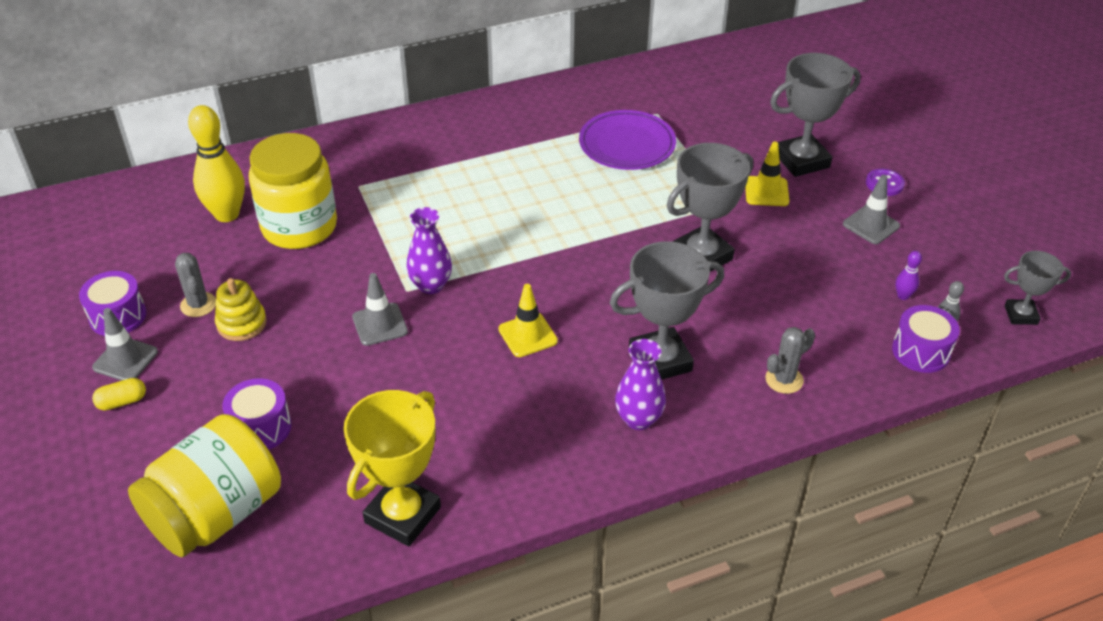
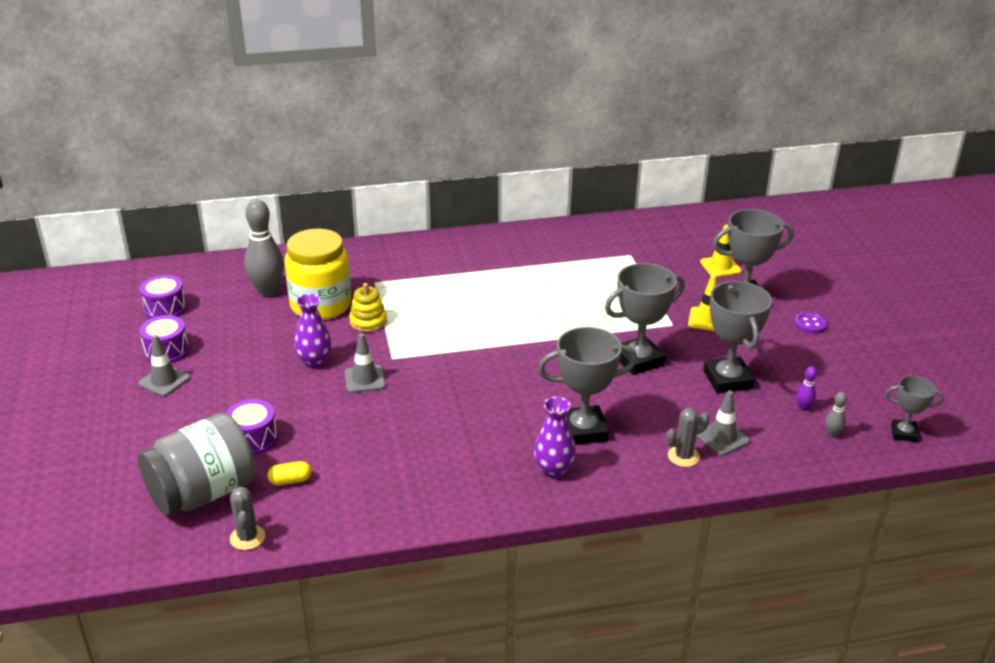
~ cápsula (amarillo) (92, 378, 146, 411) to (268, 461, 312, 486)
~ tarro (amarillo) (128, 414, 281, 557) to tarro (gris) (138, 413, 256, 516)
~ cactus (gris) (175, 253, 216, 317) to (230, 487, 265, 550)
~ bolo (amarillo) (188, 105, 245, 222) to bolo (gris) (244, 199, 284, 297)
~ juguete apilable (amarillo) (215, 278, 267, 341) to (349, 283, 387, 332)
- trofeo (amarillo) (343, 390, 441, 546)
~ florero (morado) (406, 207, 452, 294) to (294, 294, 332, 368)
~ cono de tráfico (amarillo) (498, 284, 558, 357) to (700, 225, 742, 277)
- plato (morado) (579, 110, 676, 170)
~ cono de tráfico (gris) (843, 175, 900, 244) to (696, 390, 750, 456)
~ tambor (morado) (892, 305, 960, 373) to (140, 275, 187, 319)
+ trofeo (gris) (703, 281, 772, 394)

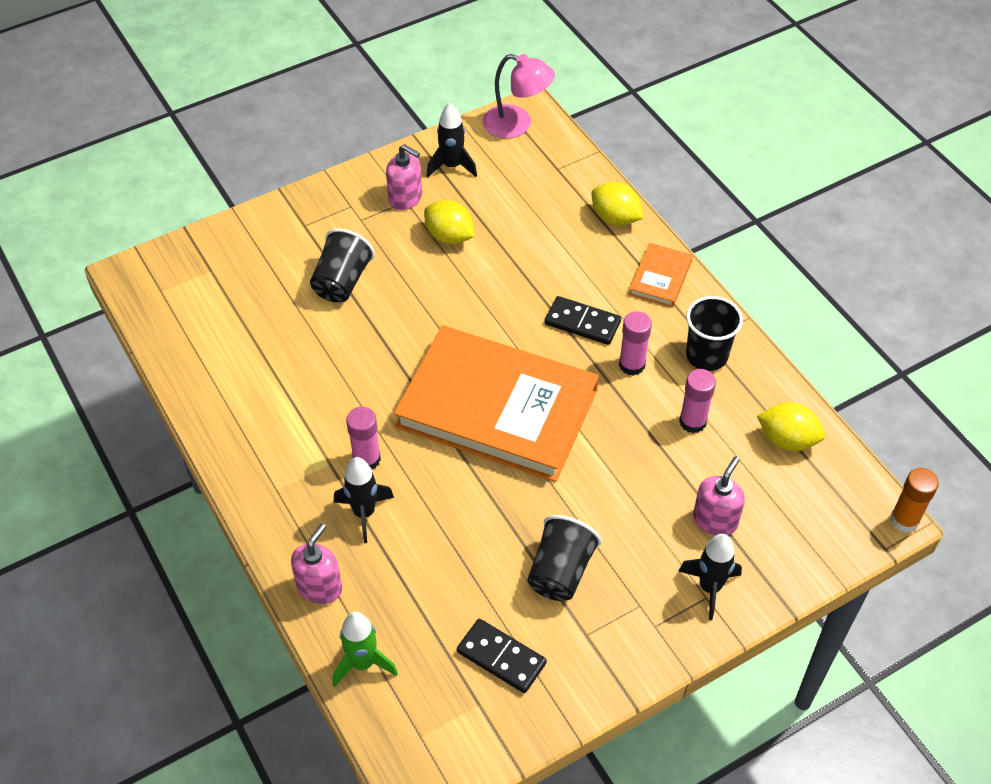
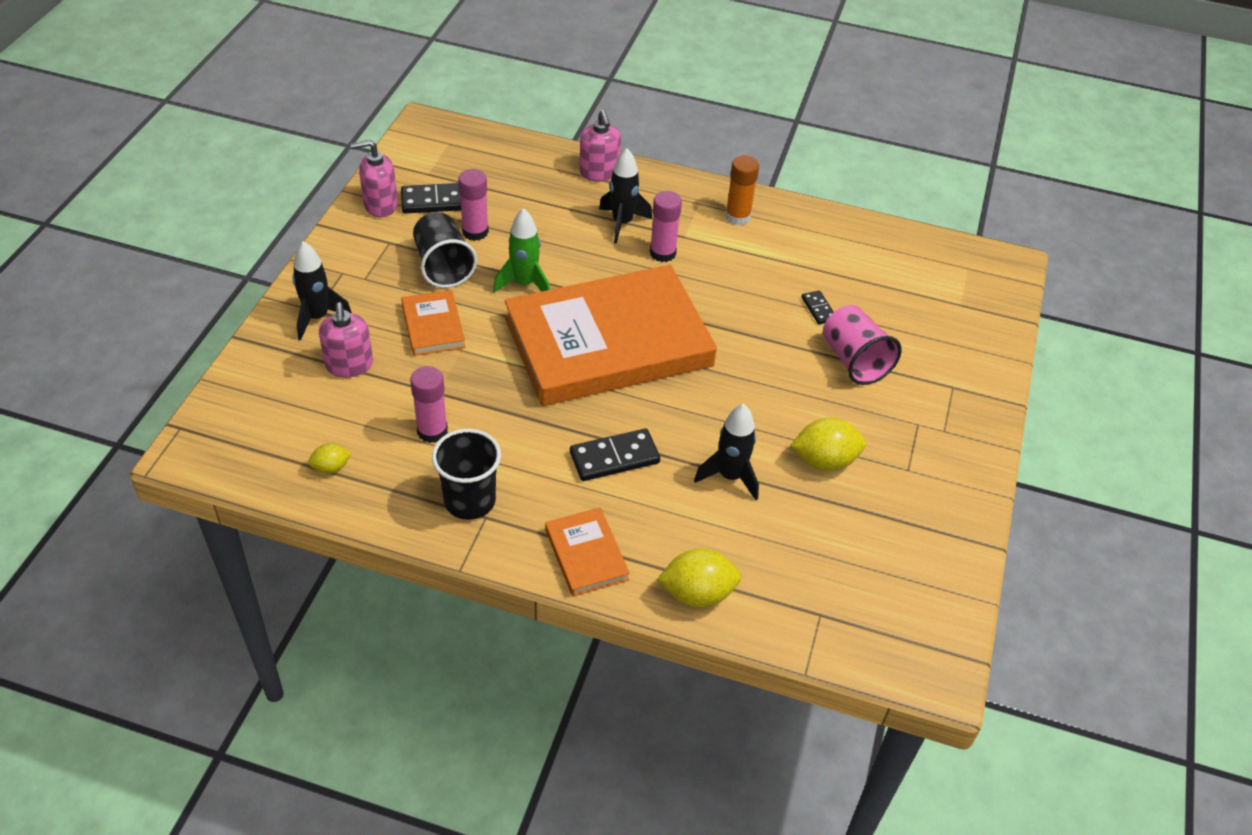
~ vaso (negro) (310, 229, 375, 302) to vaso (rosa) (823, 305, 902, 385)
~ cohete (verde) (333, 612, 398, 687) to (493, 208, 550, 293)
~ dispensador de jabón (rosa) (386, 144, 422, 210) to (350, 140, 398, 217)
~ cohete (negro) (427, 103, 477, 177) to (694, 404, 759, 500)
- lámpara (rosa) (483, 54, 555, 138)
~ barra de pegamento (rosa) (619, 311, 652, 376) to (458, 169, 489, 241)
~ limón (amarillo) (757, 402, 825, 451) = (308, 443, 352, 474) x0.55
~ barra de pegamento (naranja) (890, 468, 939, 532) to (725, 155, 759, 225)
+ libro (naranja) (401, 290, 465, 356)
+ ficha de dominó (negro) (802, 290, 834, 324)

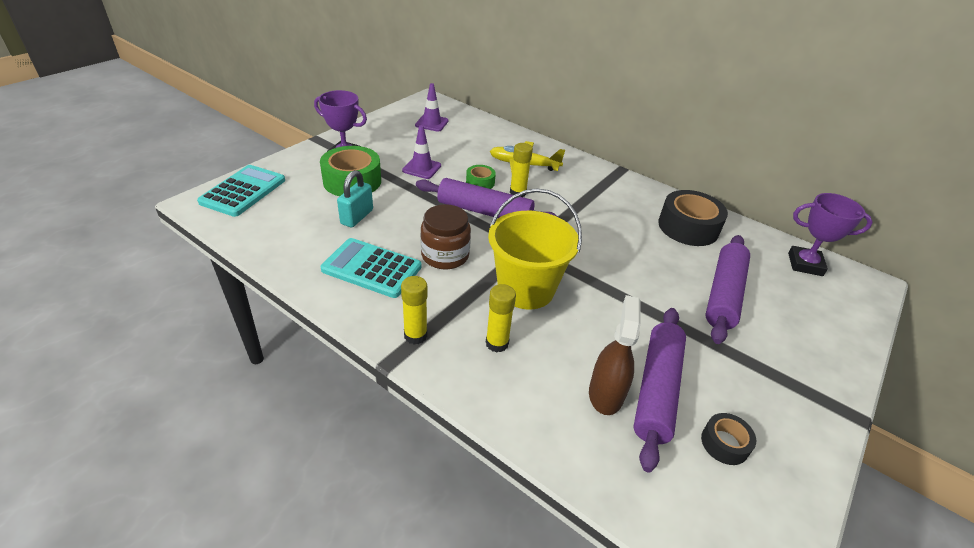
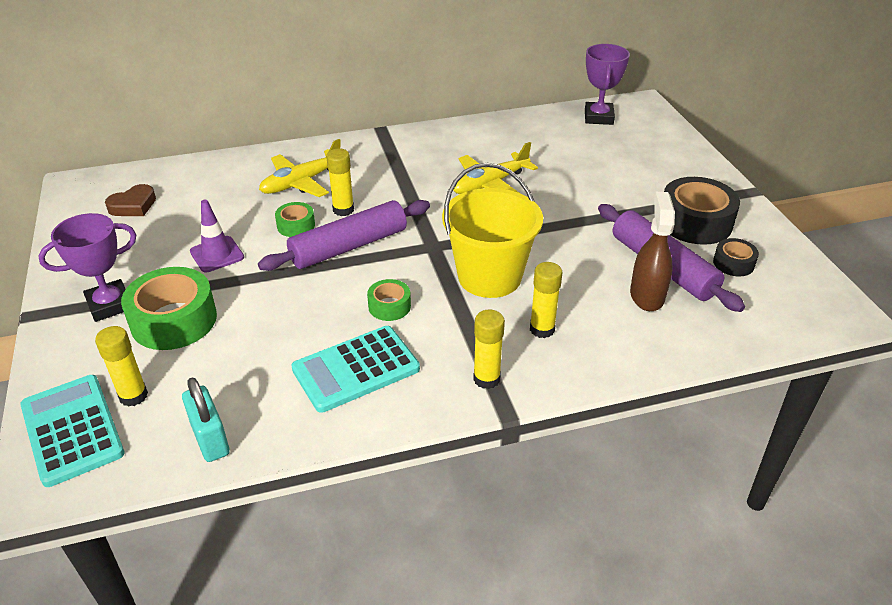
~ candado (turquesa) (337, 170, 373, 228) to (182, 377, 230, 462)
~ cono de tráfico (morado) (415, 83, 449, 131) to corazón (marrón) (105, 184, 156, 216)
~ tarro (marrón) (420, 204, 471, 269) to cinta adhesiva (verde) (367, 279, 411, 321)
~ pulverizador (marrón) (589, 295, 641, 415) = (630, 192, 675, 311) 45 degrees clockwise
~ cinta adhesiva (negro) (658, 190, 728, 246) to (664, 177, 740, 245)
- rodillo (morado) (705, 235, 750, 344)
~ trofeo (morado) (788, 193, 873, 276) = (585, 44, 630, 125) 45 degrees counterclockwise
+ barra de pegamento (amarillo) (95, 326, 148, 407)
+ avión (amarillo) (453, 142, 538, 194)

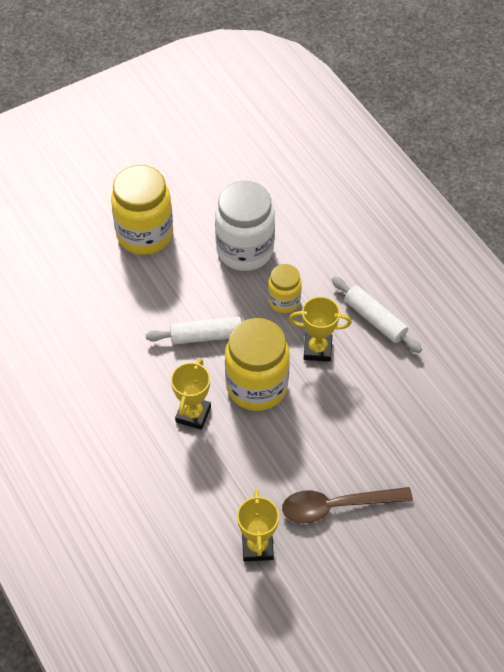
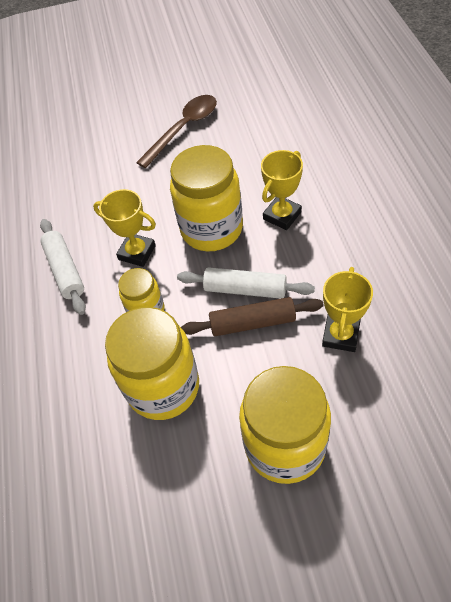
~ tarro (blanco) (215, 181, 275, 271) to tarro (amarillo) (105, 307, 199, 420)
~ trofeo (amarillo) (237, 490, 279, 561) to (322, 267, 373, 352)
~ cuchara (marrón) (282, 487, 413, 523) = (136, 95, 217, 168) 60 degrees counterclockwise
+ rodillo (marrón) (181, 297, 324, 336)

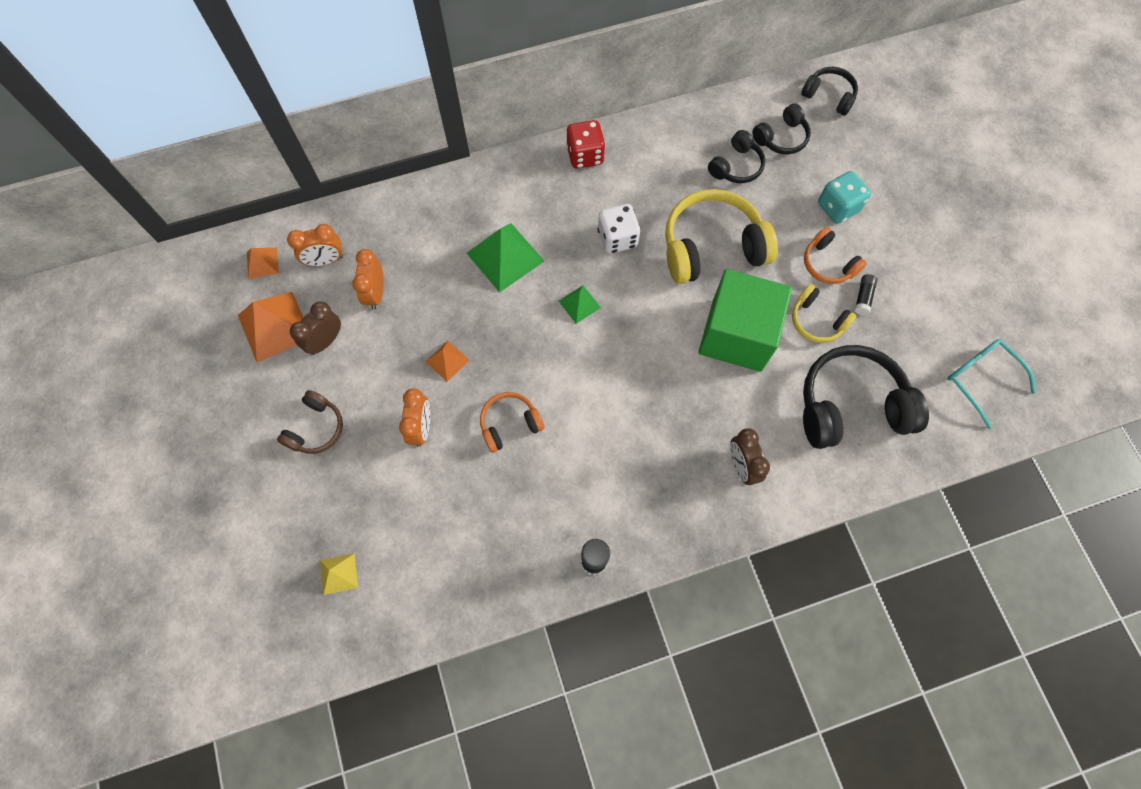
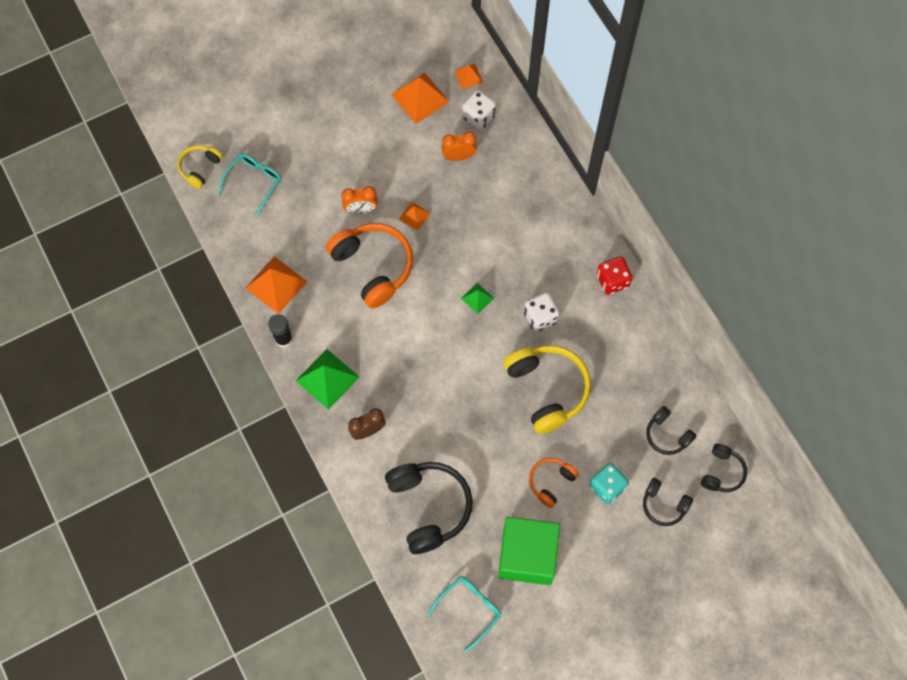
- auriculares (marrón) (277, 390, 343, 454)
~ despertador (naranja) (287, 224, 343, 266) to dado (blanco) (462, 90, 496, 130)
- despertador (marrón) (290, 301, 341, 355)
~ pirámide (amarillo) (320, 553, 358, 595) to gafas (turquesa) (218, 153, 281, 216)
~ pirámide (verde) (467, 223, 544, 293) to (296, 349, 360, 410)
~ auriculares (naranja) (480, 392, 544, 453) = (326, 223, 413, 308) x1.87
~ cubo (verde) (699, 269, 792, 372) to (498, 517, 560, 585)
~ auriculares (negro) (708, 130, 765, 183) to (643, 478, 693, 526)
~ auriculares (amarillo) (792, 284, 856, 343) to (178, 145, 223, 189)
- barra de pegamento (negro) (855, 274, 878, 315)
+ pirámide (naranja) (245, 256, 308, 314)

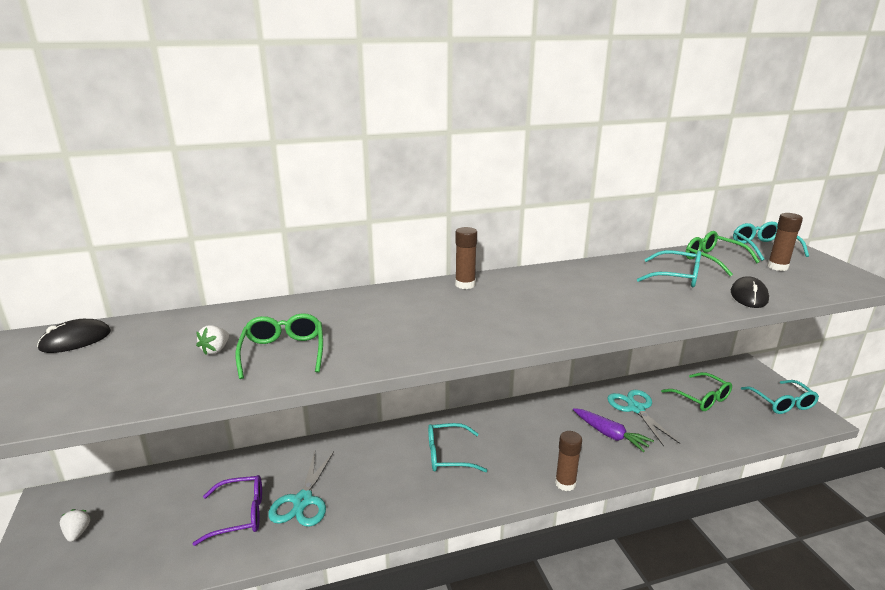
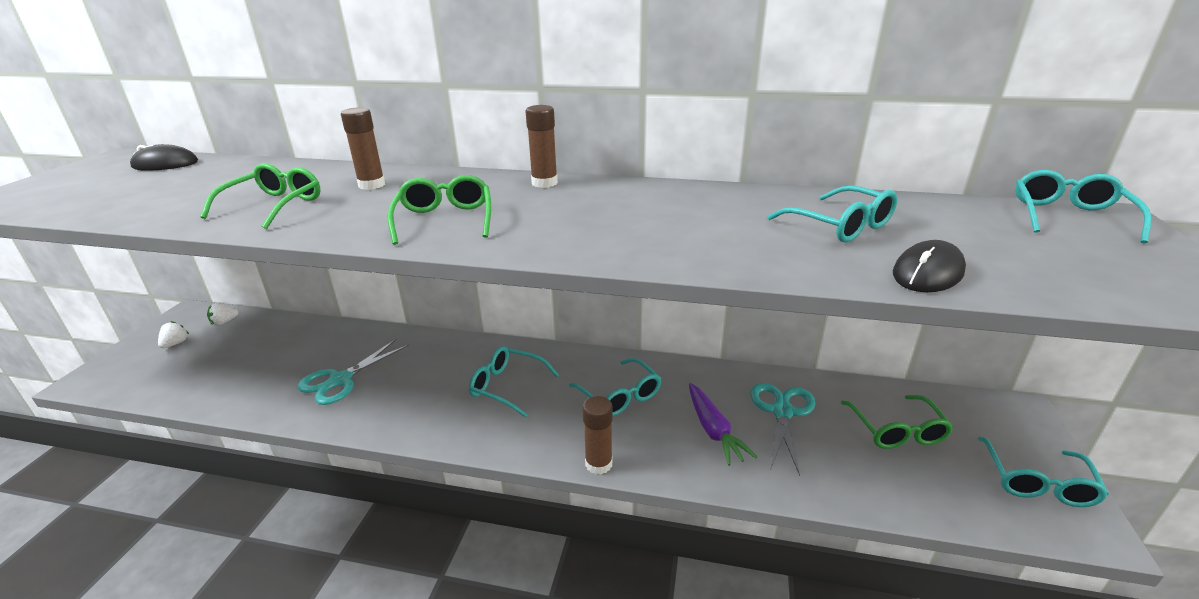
- gafas (morado) (193, 475, 262, 546)
~ fresa (blanco) (196, 325, 229, 355) to (207, 303, 238, 326)
~ gafas (verde) (686, 231, 760, 276) to (388, 175, 491, 245)
~ barra de pegamento (marrón) (767, 213, 803, 271) to (341, 107, 385, 190)
+ gafas (turquesa) (569, 358, 661, 416)

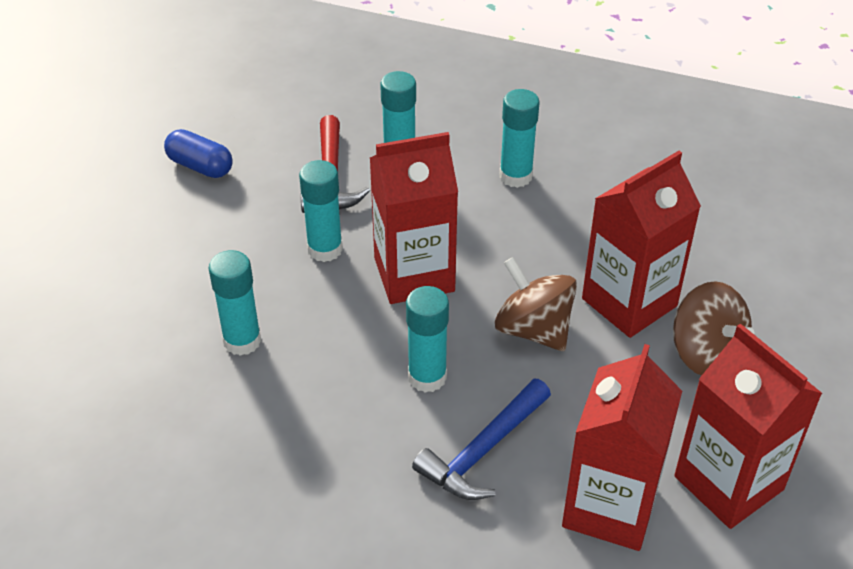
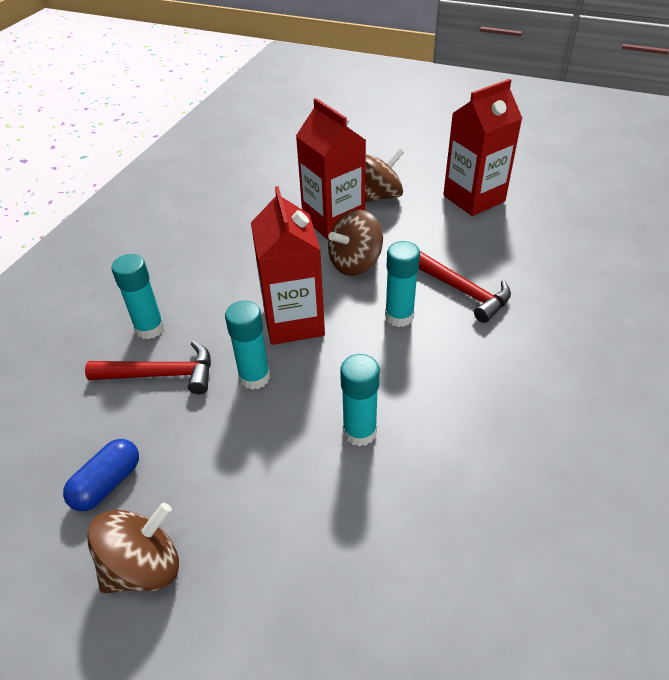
~ martillo (azul) (412, 379, 551, 500) to martillo (rojo) (419, 251, 511, 323)
- barra de pegamento (turquesa) (499, 89, 540, 188)
- cartón de leche (rojo) (562, 344, 682, 551)
+ peonza (marrón) (87, 503, 179, 594)

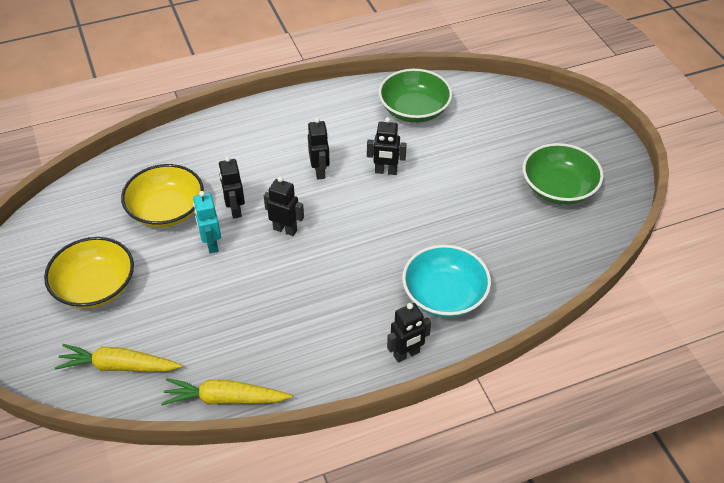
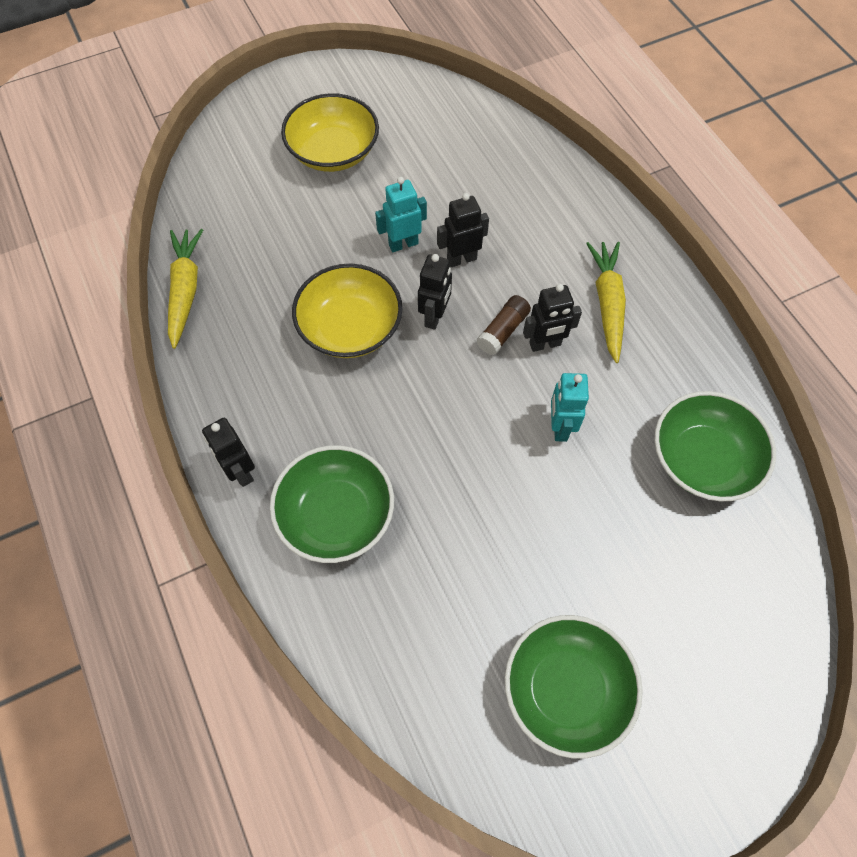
~ zanahoria (amarillo) (55, 344, 182, 372) to (586, 242, 626, 363)
~ cuenco (amarillo) (121, 164, 204, 228) to (292, 263, 403, 358)
~ robot (negro) (367, 117, 407, 175) to robot (turquesa) (551, 373, 589, 442)
~ cuenco (turquesa) (402, 245, 491, 318) to cuenco (verde) (270, 445, 394, 563)
+ barra de pegamento (marrón) (477, 295, 531, 355)

